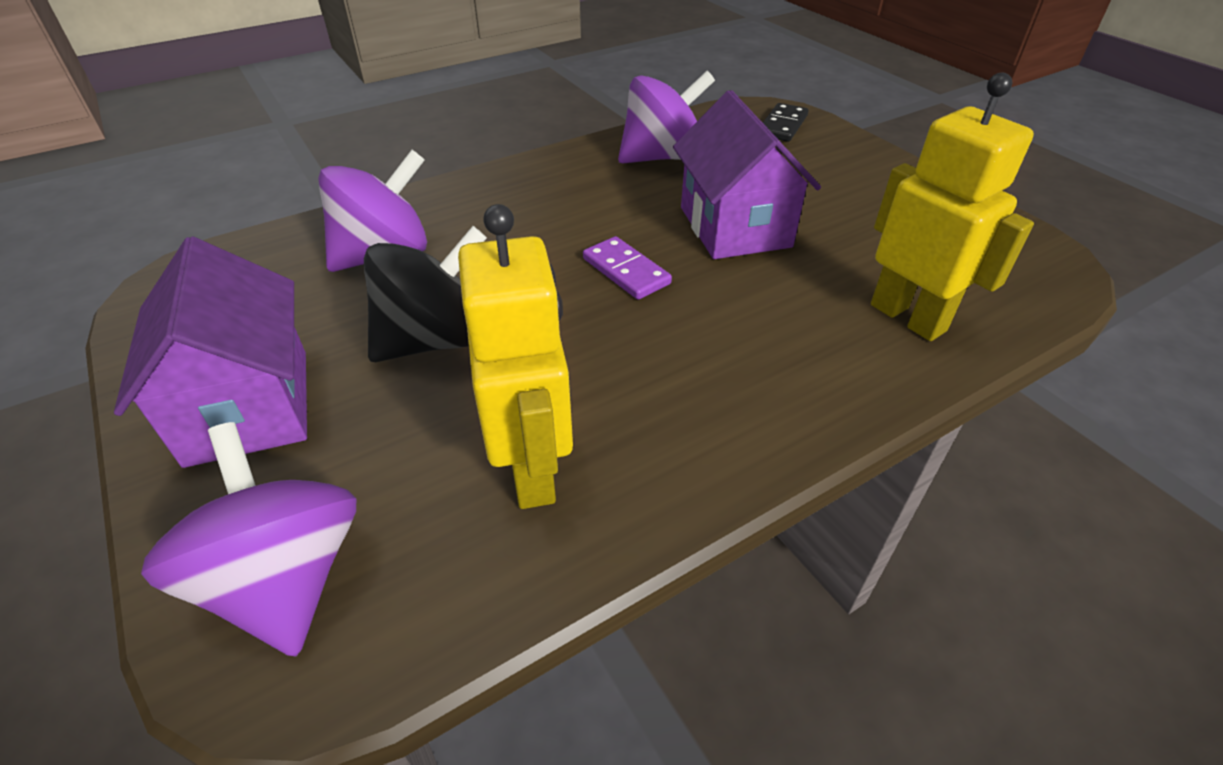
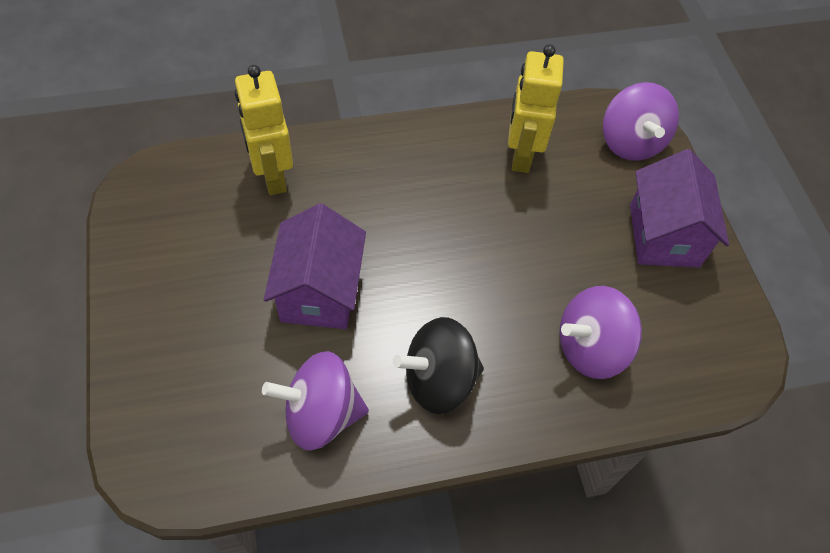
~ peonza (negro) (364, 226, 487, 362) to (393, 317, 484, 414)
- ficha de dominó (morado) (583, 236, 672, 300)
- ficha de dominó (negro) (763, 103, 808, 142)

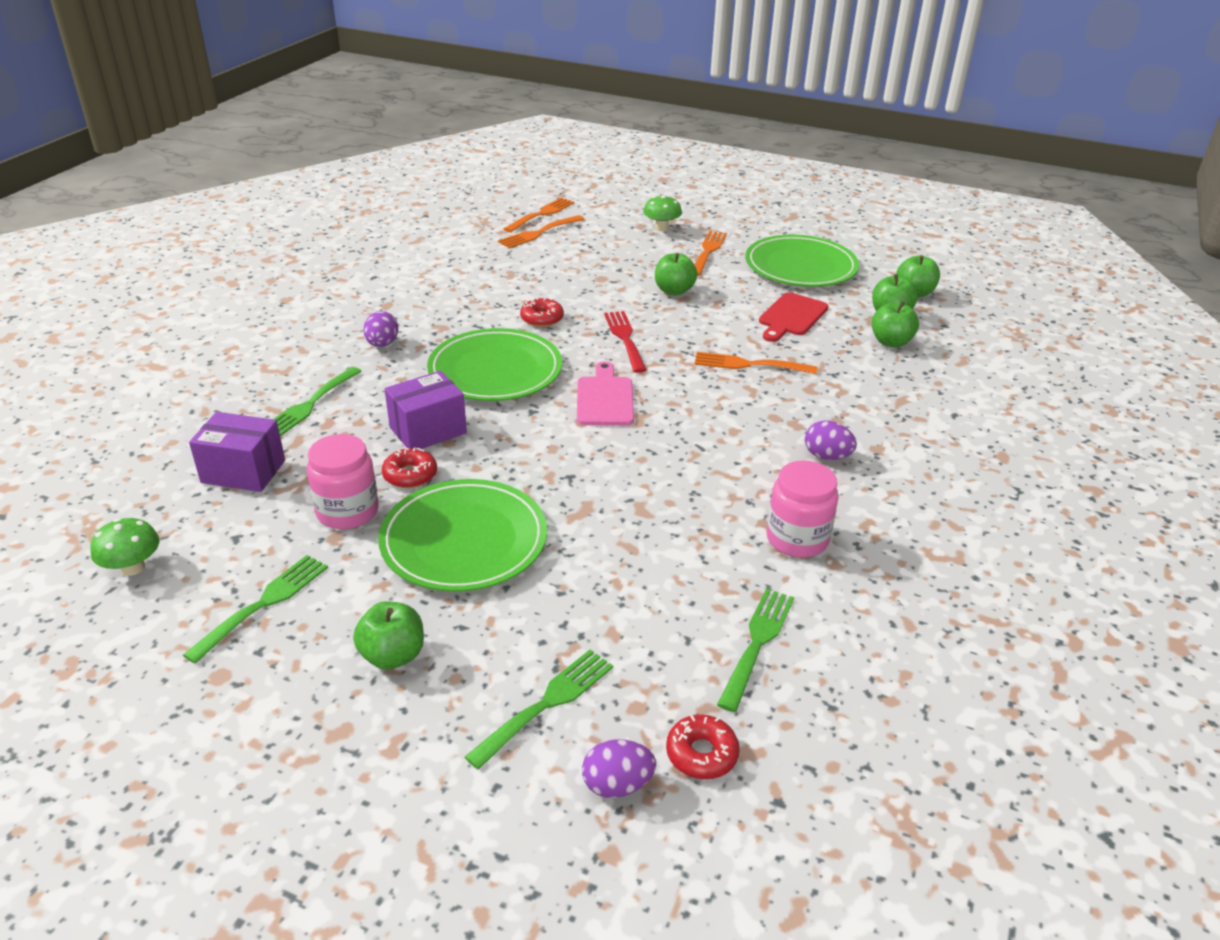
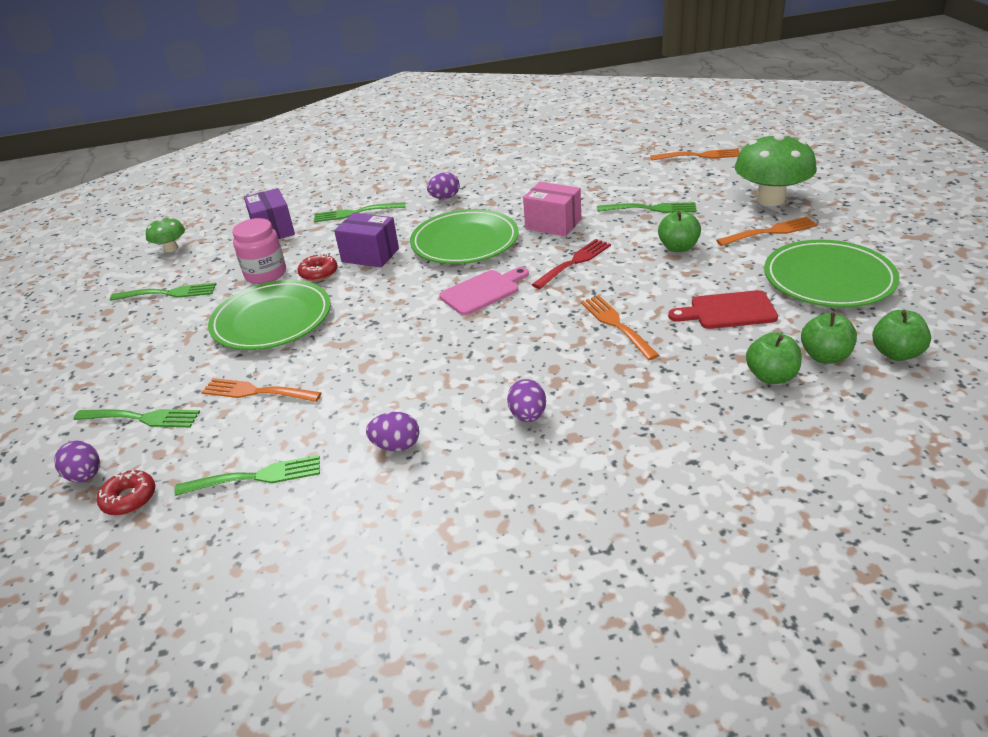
- manzana (verde) (353, 601, 424, 669)
~ tenedor (naranja) (498, 215, 584, 248) to (201, 378, 322, 402)
~ rosquilla (rojo) (520, 297, 564, 327) to caja (rosa) (523, 182, 581, 236)
~ seta (verde) (643, 195, 682, 231) = (735, 133, 817, 206) x1.95
~ tarro (rosa) (766, 461, 839, 558) to huevo (morado) (366, 412, 419, 451)
+ tenedor (verde) (597, 202, 697, 213)

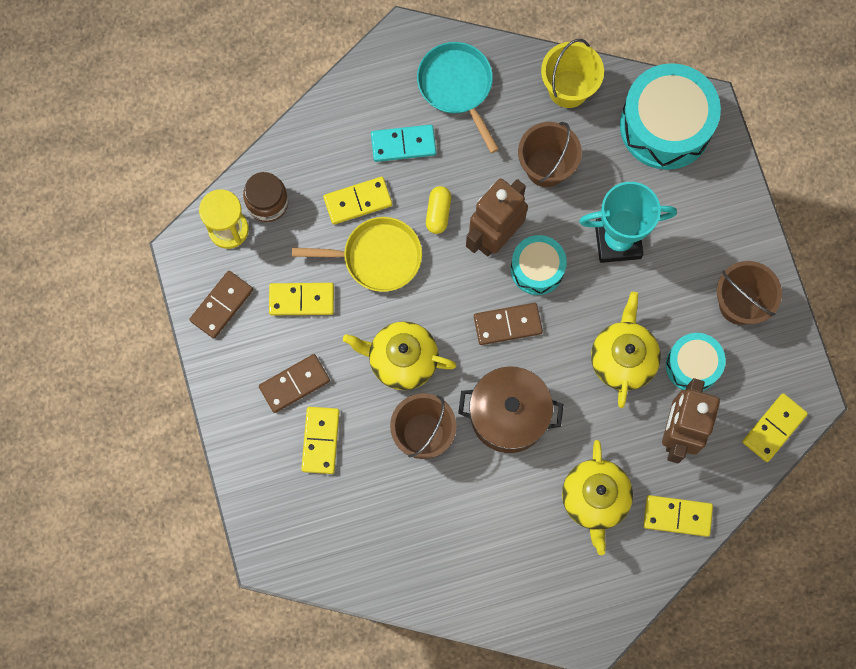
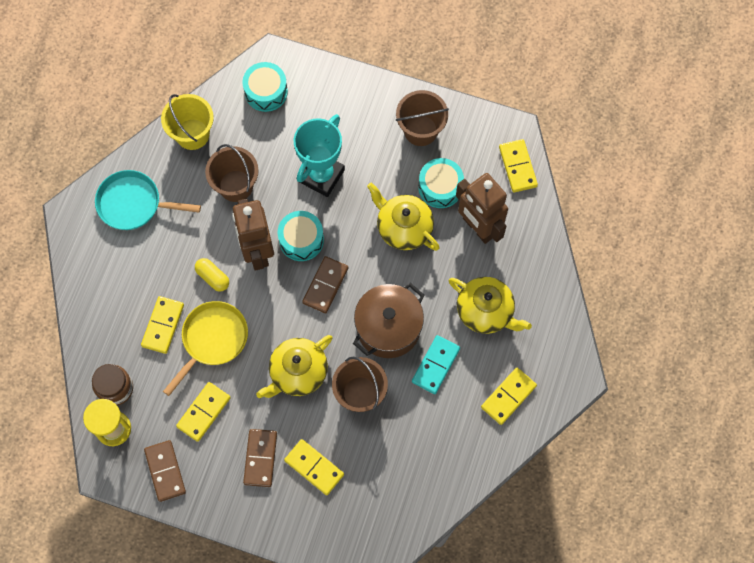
~ ficha de dominó (turquesa) (371, 125, 436, 162) to (412, 335, 460, 394)
~ tambor (turquesa) (620, 63, 721, 170) = (243, 62, 288, 112) x0.57
~ ficha de dominó (amarillo) (643, 495, 713, 537) to (481, 368, 537, 425)

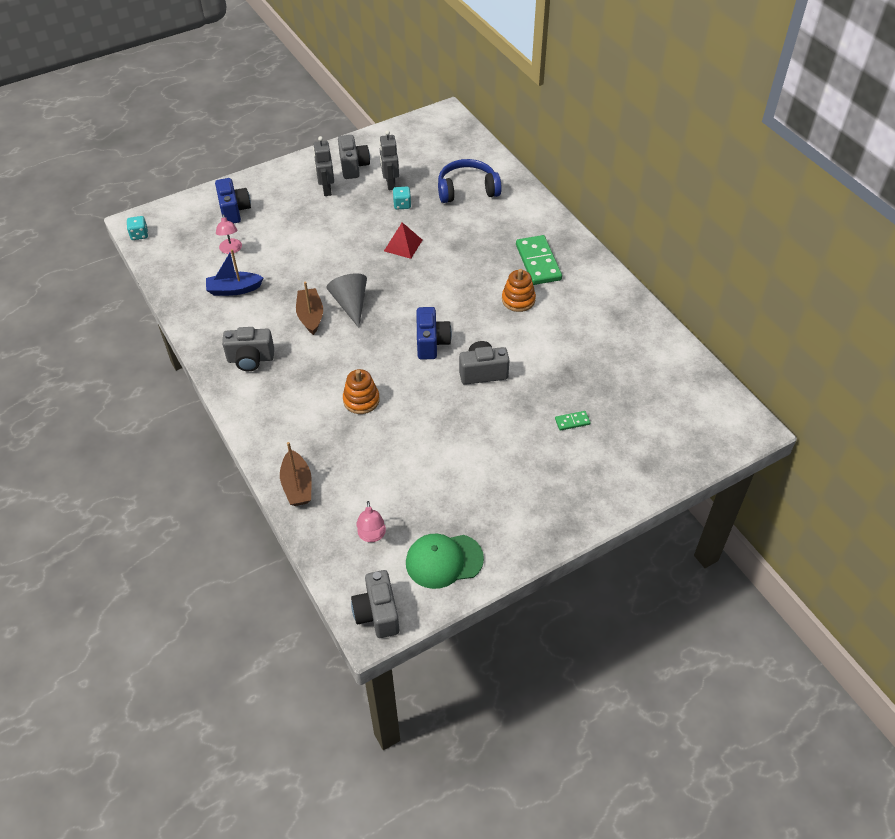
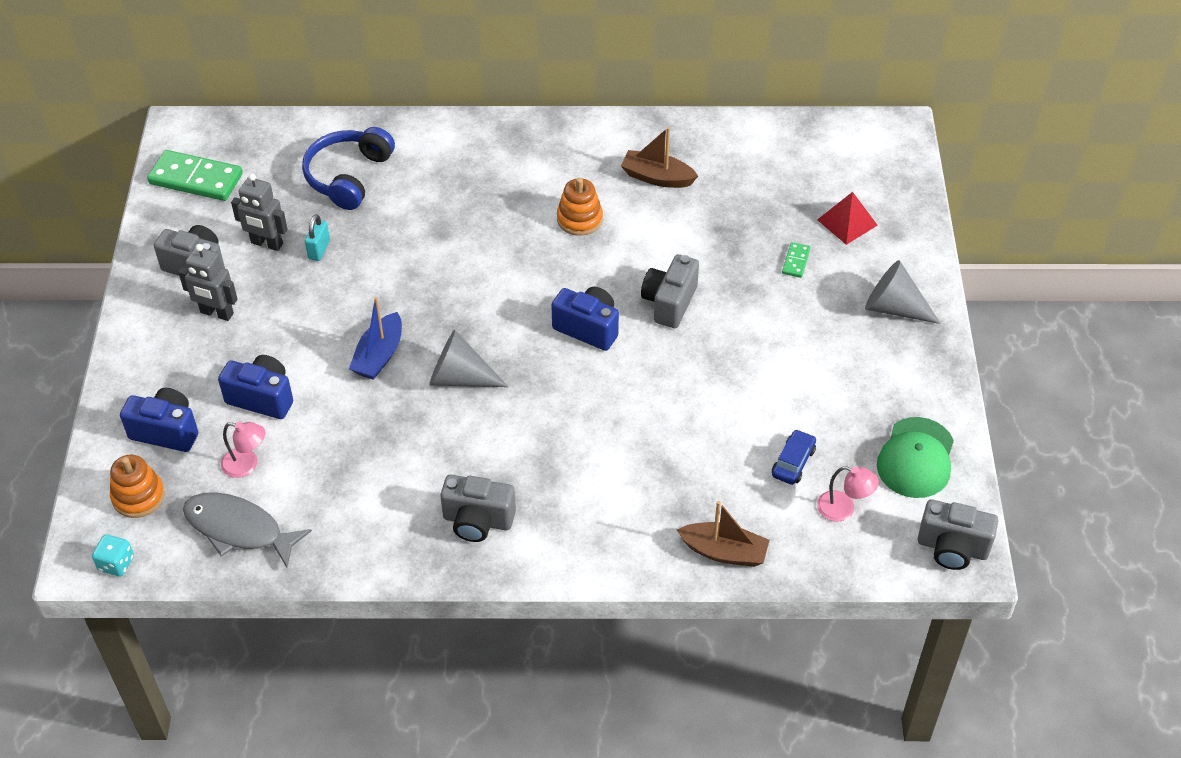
~ barco (azul) (206, 249, 264, 296) to (349, 297, 402, 380)
~ cámara (gris) (222, 327, 274, 371) = (440, 475, 516, 542) 75 degrees clockwise
~ barco (marrón) (296, 282, 323, 335) to (621, 127, 698, 188)
~ juguete apilable (naranja) (343, 369, 380, 414) to (110, 455, 165, 518)
~ pirámide (rojo) (384, 222, 422, 259) to (817, 192, 878, 245)
~ dado (turquesa) (393, 187, 411, 209) to candado (turquesa) (305, 214, 330, 261)
~ ficha de dominó (verde) (516, 235, 562, 285) to (147, 150, 243, 201)
+ pez (gris) (183, 492, 312, 568)
+ cámara (azul) (218, 355, 293, 419)
+ coche (azul) (772, 429, 816, 485)
+ cono (gris) (865, 260, 941, 324)

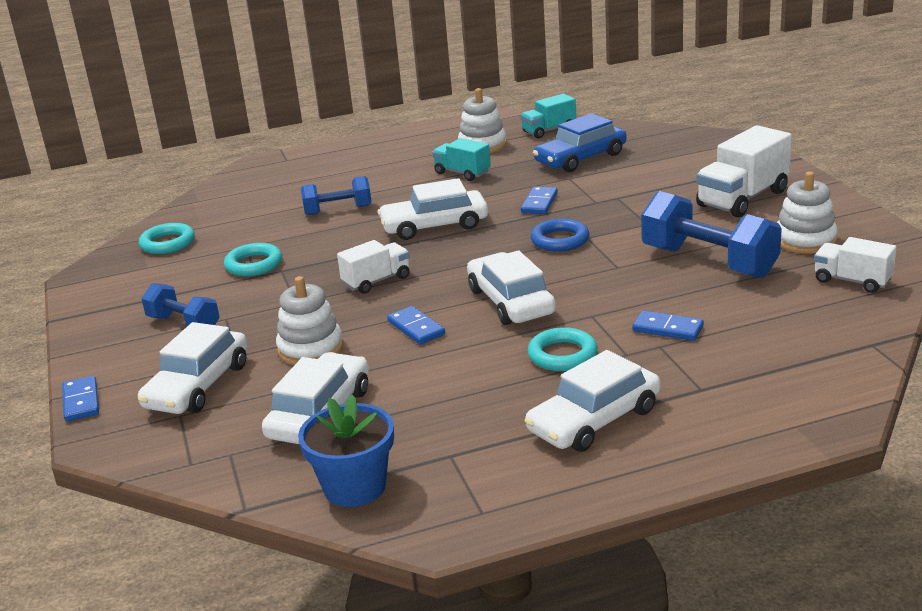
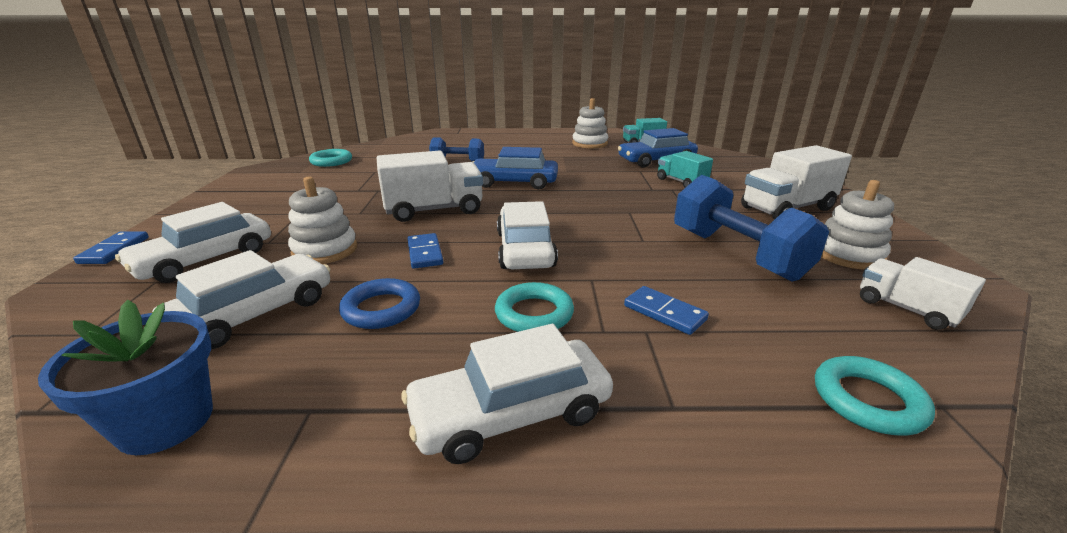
- mancuerna (azul) (141, 283, 220, 327)
~ anillo (turquesa) (224, 243, 282, 276) to (815, 356, 935, 436)
~ camión (blanco) (337, 240, 410, 294) = (377, 151, 483, 222) x1.65
~ coche (blanco) (377, 178, 488, 240) to coche (azul) (473, 147, 558, 189)
~ camión (turquesa) (432, 138, 491, 181) to (657, 151, 713, 188)
- ficha de dominó (azul) (521, 187, 558, 214)
~ anillo (azul) (530, 219, 589, 252) to (339, 278, 420, 329)

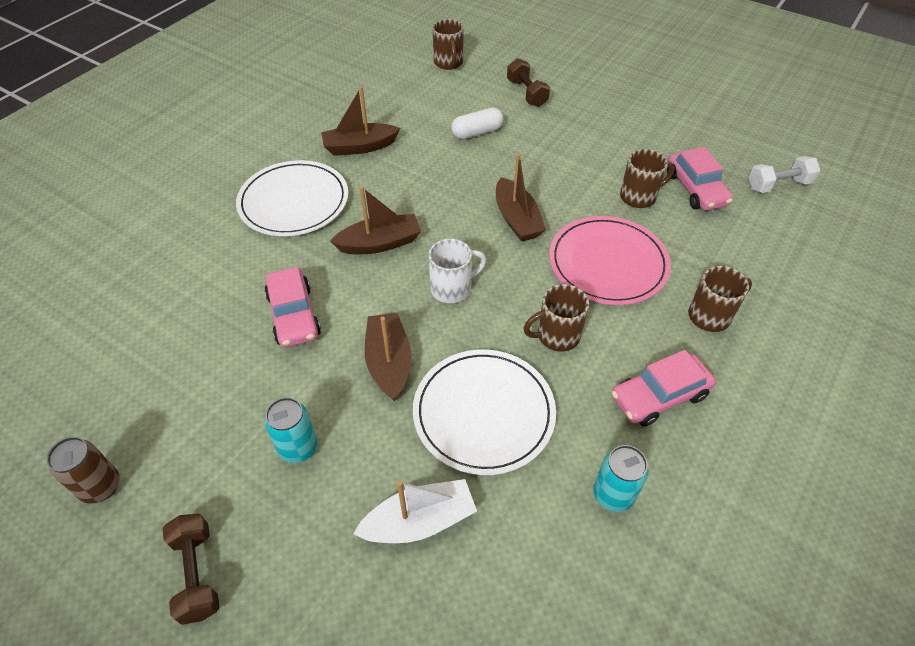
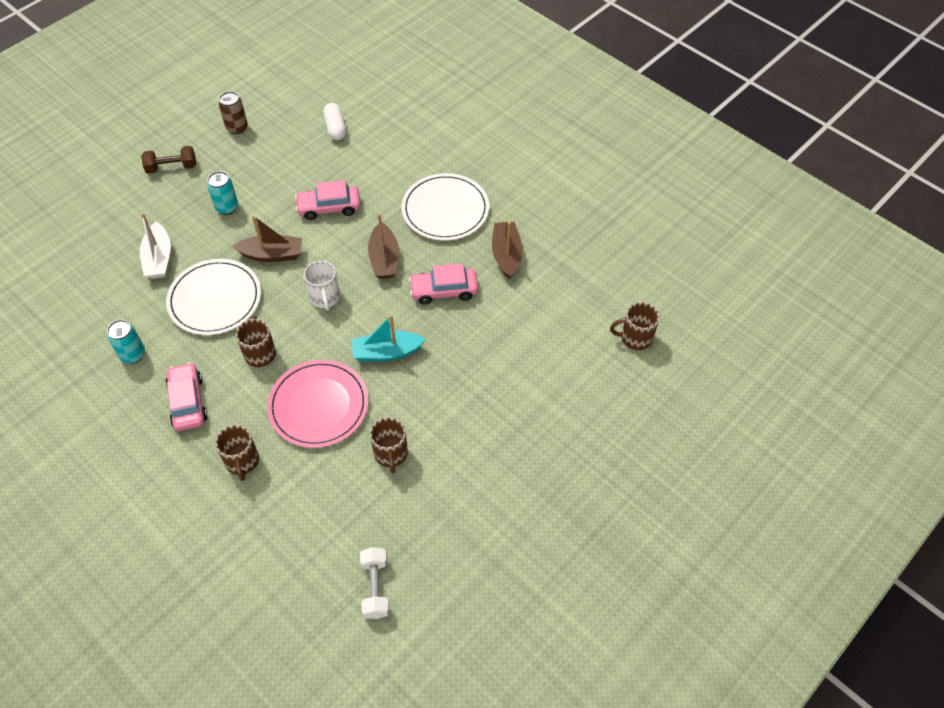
~ cápsula (blanco) (451, 108, 504, 139) to (323, 103, 346, 140)
~ barco (marrón) (496, 153, 546, 242) to barco (turquesa) (351, 315, 426, 362)
- mancuerna (marrón) (507, 58, 550, 107)
~ coche (rosa) (667, 147, 733, 210) to (409, 263, 478, 305)

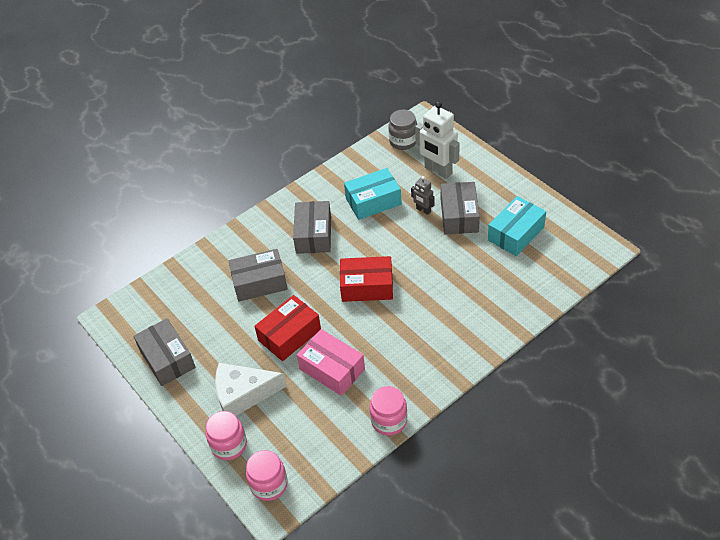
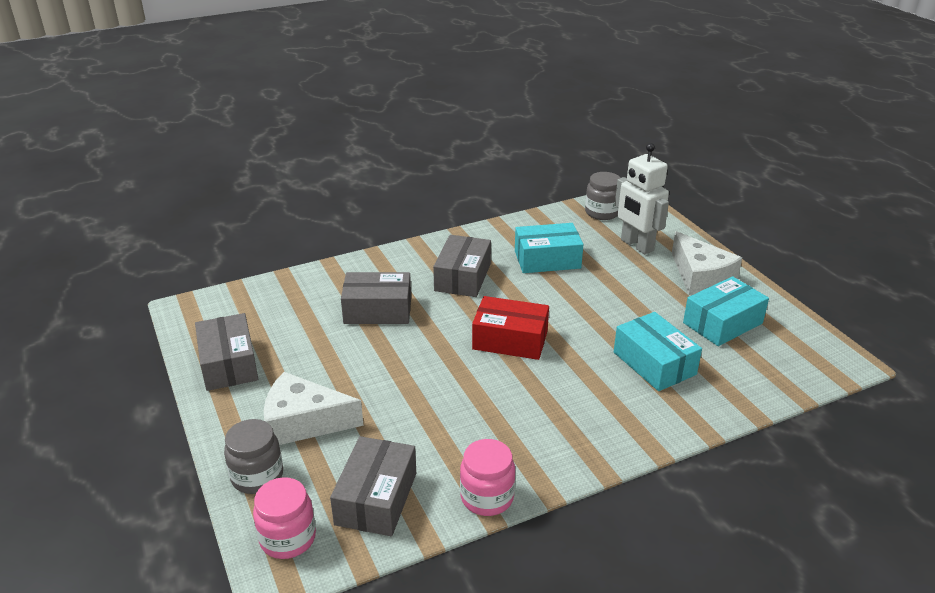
~ tarro (rosa) (206, 411, 247, 460) to tarro (gris) (224, 419, 283, 494)
- caja (rojo) (254, 295, 321, 361)
- caja (rosa) (297, 329, 365, 396)
- robot (gris) (411, 176, 434, 215)
~ caja (gris) (441, 182, 480, 234) to (330, 436, 416, 536)
+ caja (turquesa) (614, 312, 702, 391)
+ queso (blanco) (672, 231, 742, 295)

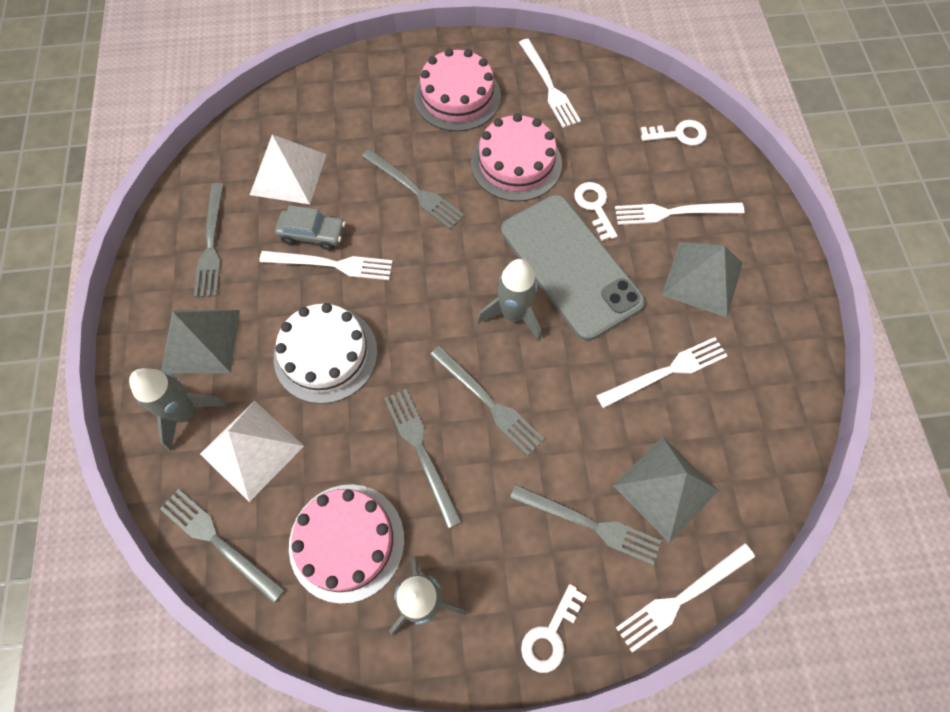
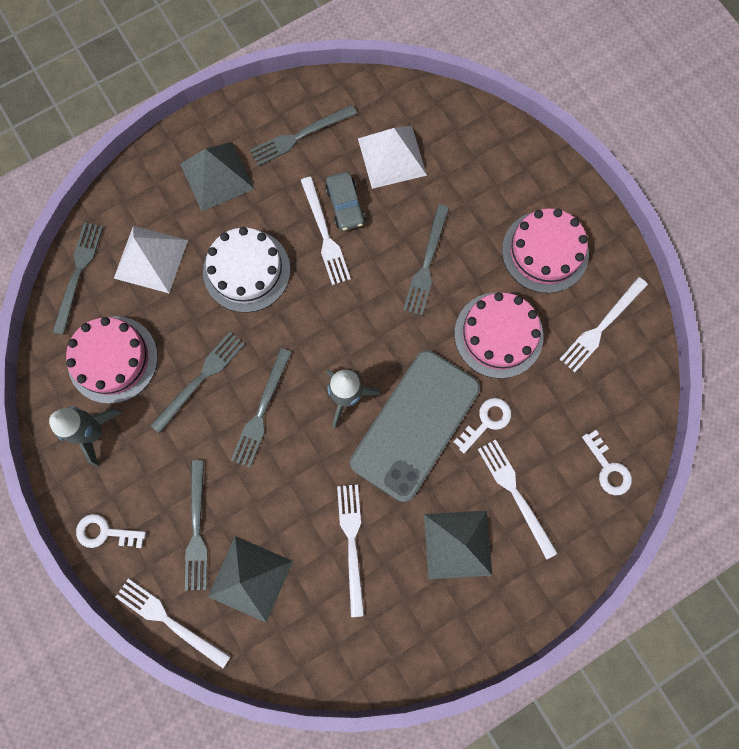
- cohete (gris) (129, 368, 227, 451)
~ tenedor (blanco) (596, 337, 727, 408) = (337, 485, 364, 617) 135 degrees counterclockwise

